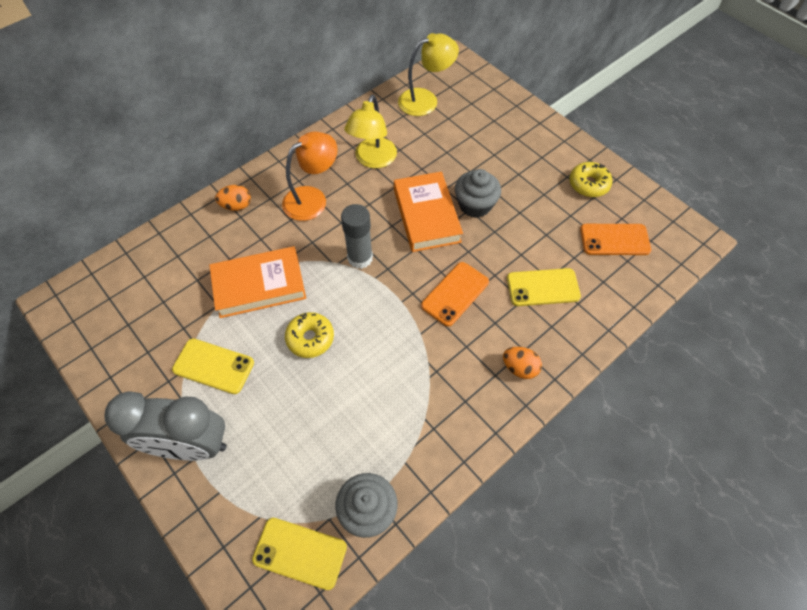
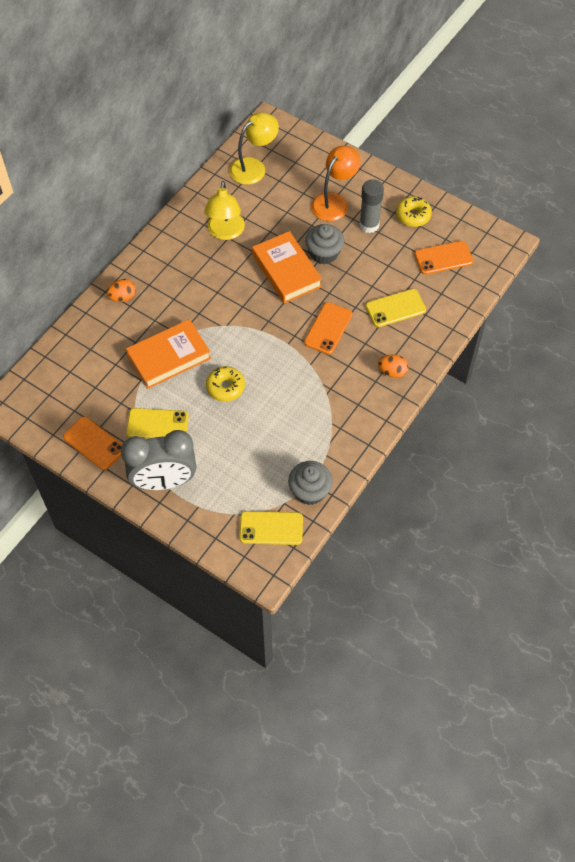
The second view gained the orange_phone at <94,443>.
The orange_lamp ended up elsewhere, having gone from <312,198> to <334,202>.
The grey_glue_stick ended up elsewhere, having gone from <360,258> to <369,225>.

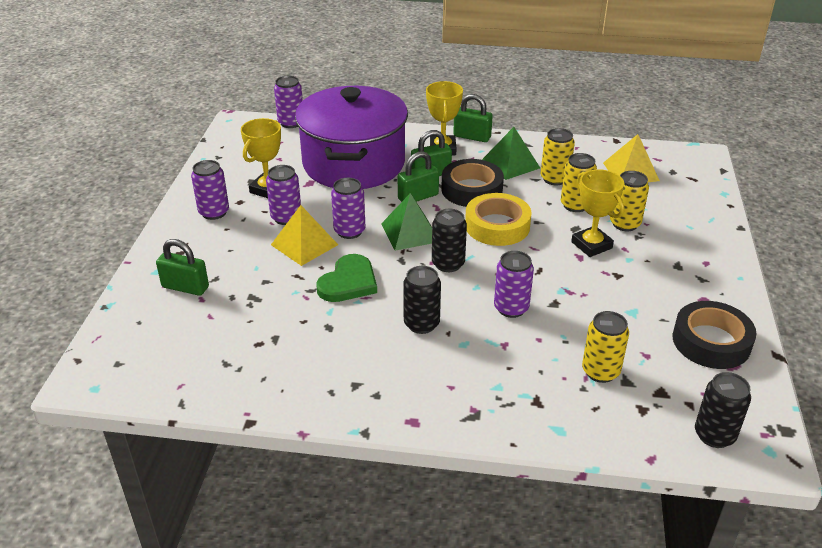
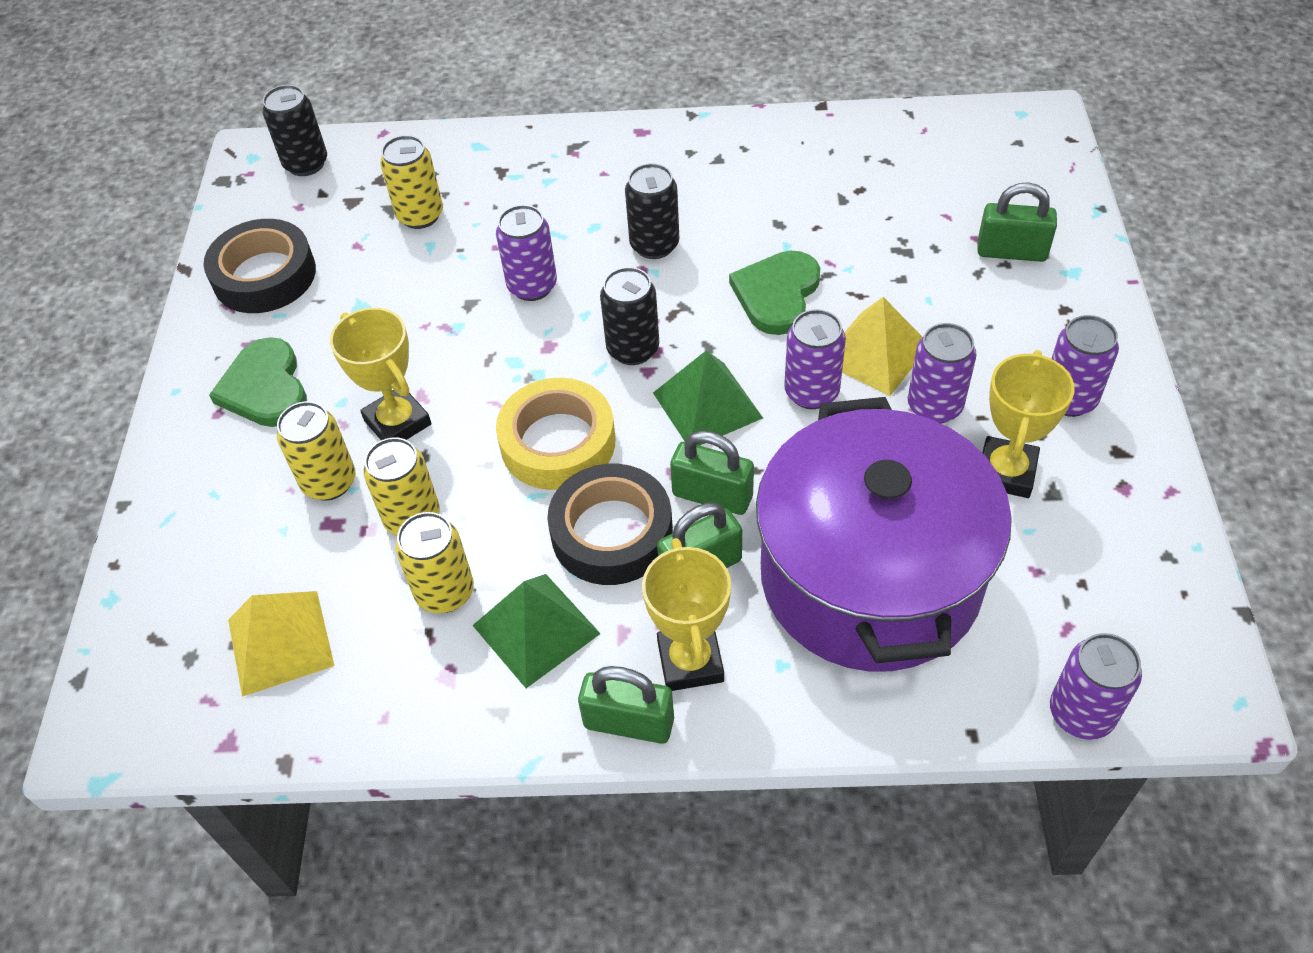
The second view gained the green_heart at <265,387>.
The green_padlock at <418,197> ended up facing another way, 60 degrees clockwise from before.

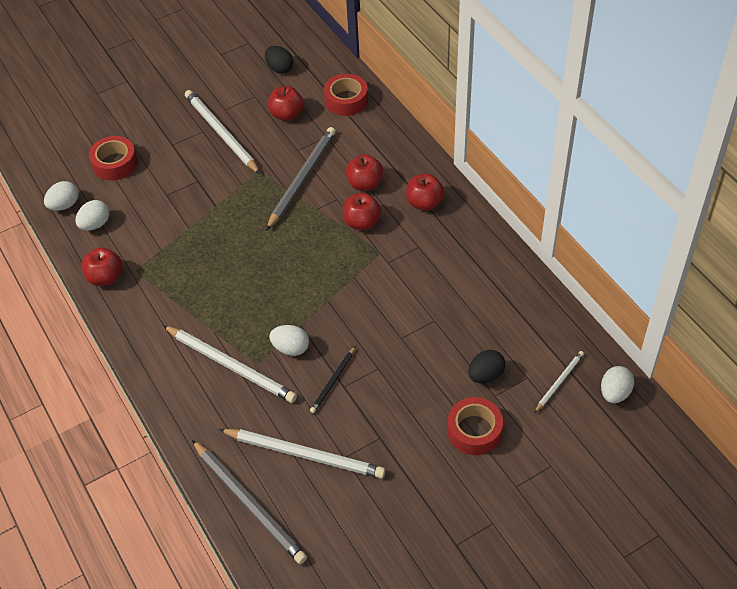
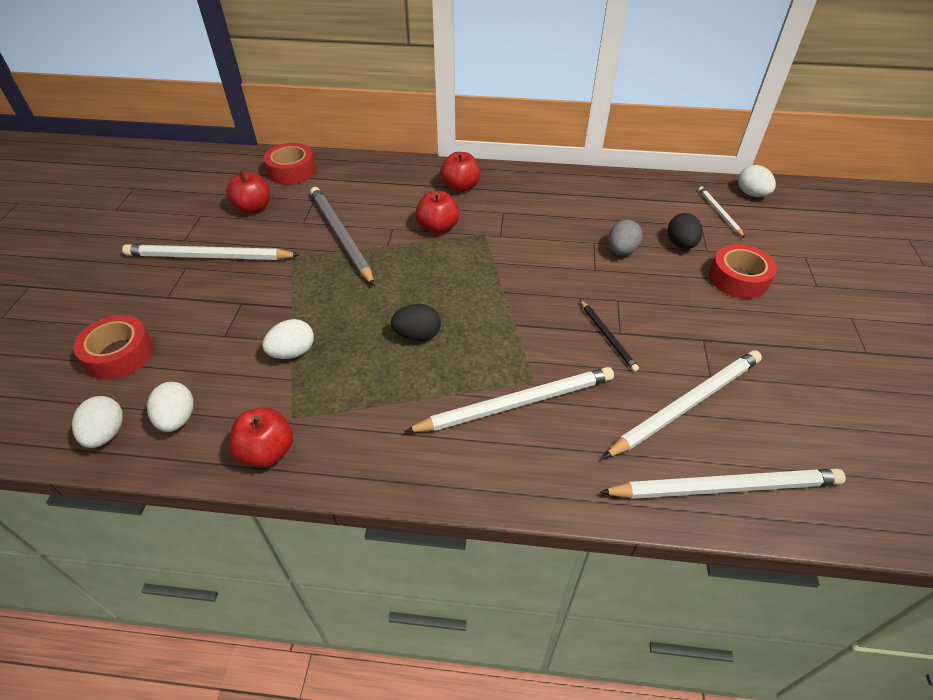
The second view lost the red_apple at <365,184>.
The second view gained the grey_egg at <621,251>.
The black_egg ended up elsewhere, having gone from <279,68> to <417,335>.
The white_egg ended up elsewhere, having gone from <291,348> to <293,352>.
What was the grey_pencil at <249,503> turned into the white_pencil at <725,487>.

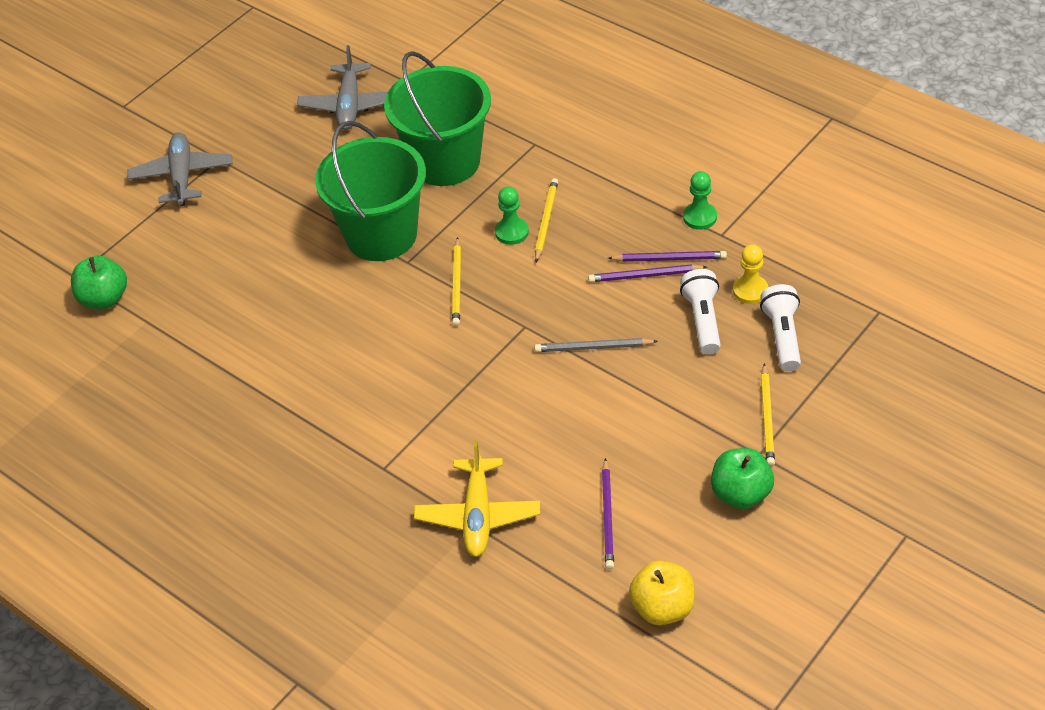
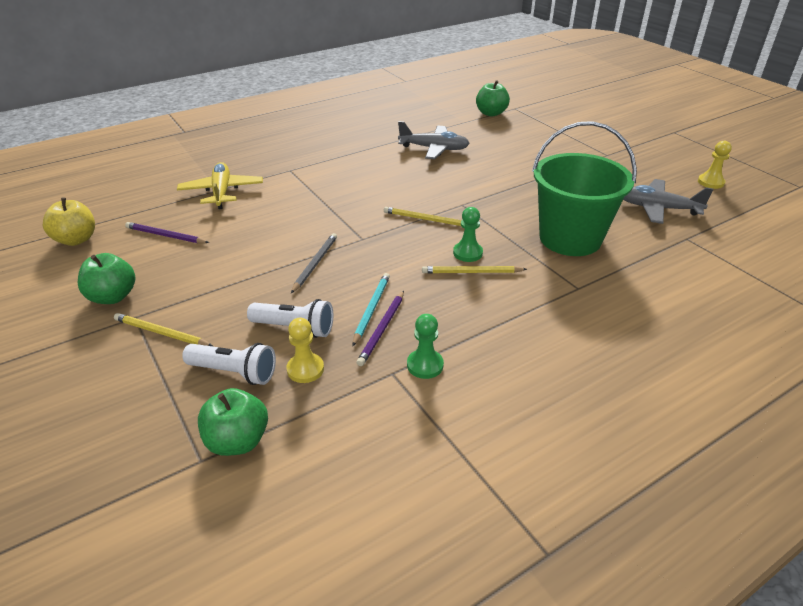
The second view lost the green_bucket at <381,235>.
The second view gained the green_apple at <238,441>.
The second view gained the yellow_pawn at <710,182>.
The grey_plane ended up elsewhere, having gone from <182,176> to <434,149>.
What was the purple_pencil at <645,276> turned into the turquoise_pencil at <371,309>.
The yellow_plane at <478,515> ended up facing another way, 60 degrees clockwise from before.
The yellow_pencil at <546,221> ended up facing another way, 150 degrees clockwise from before.

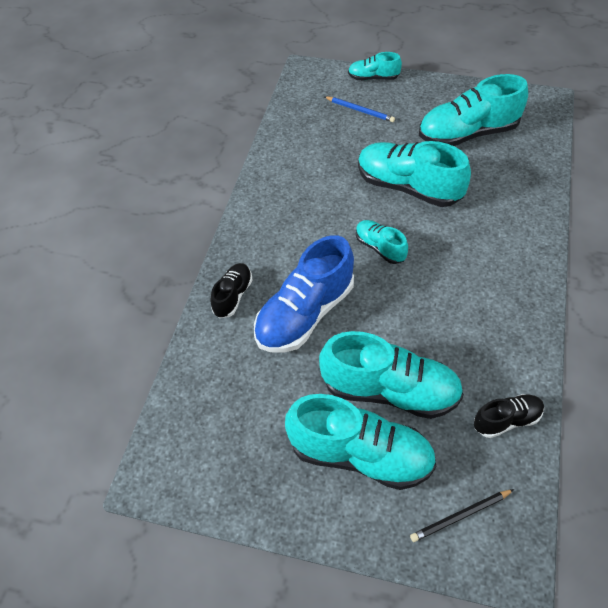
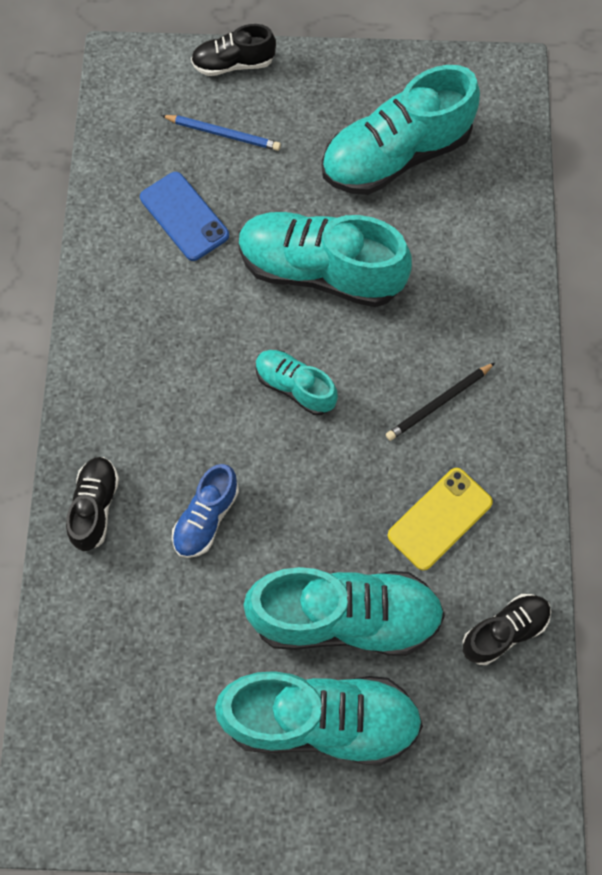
The second view gained the blue_phone at <184,216>.
The second view gained the yellow_phone at <440,519>.
The black_pencil ended up elsewhere, having gone from <460,516> to <438,403>.
What was the turquoise_shoe at <373,78> turned into the black_shoe at <233,64>.
The size of the blue_shoe at <305,314> changed by a factor of 0.52.

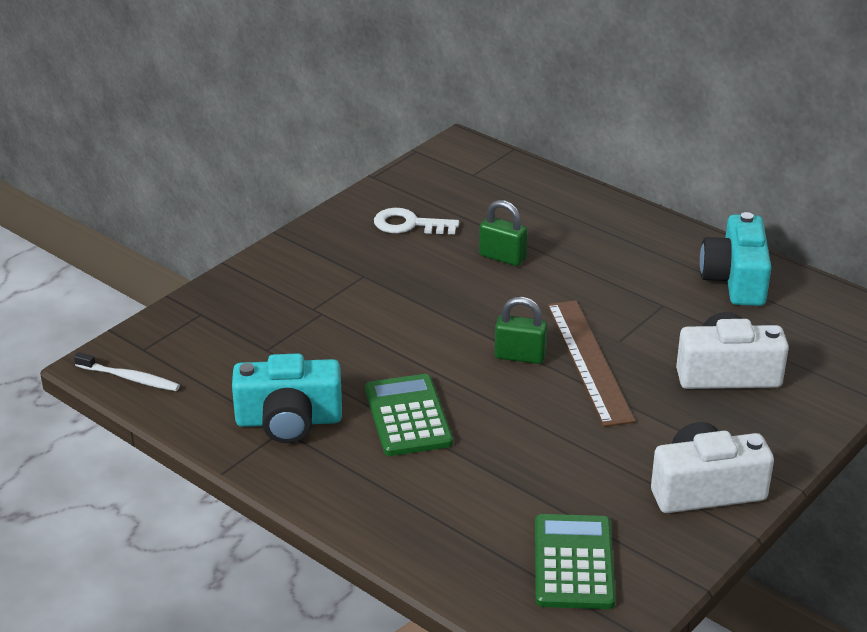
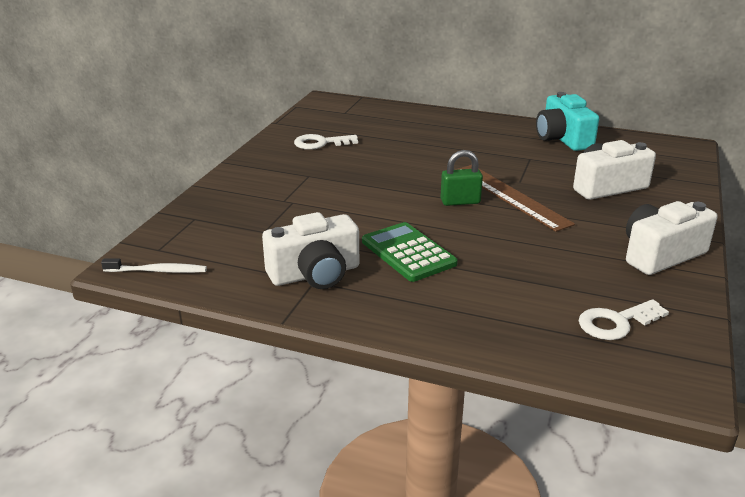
The second view lost the green_padlock at <502,257>.
Where the green_calculator stood at <574,562>, the white_key came to stand at <616,323>.
What was the turquoise_camera at <289,421> turned into the white_camera at <315,274>.

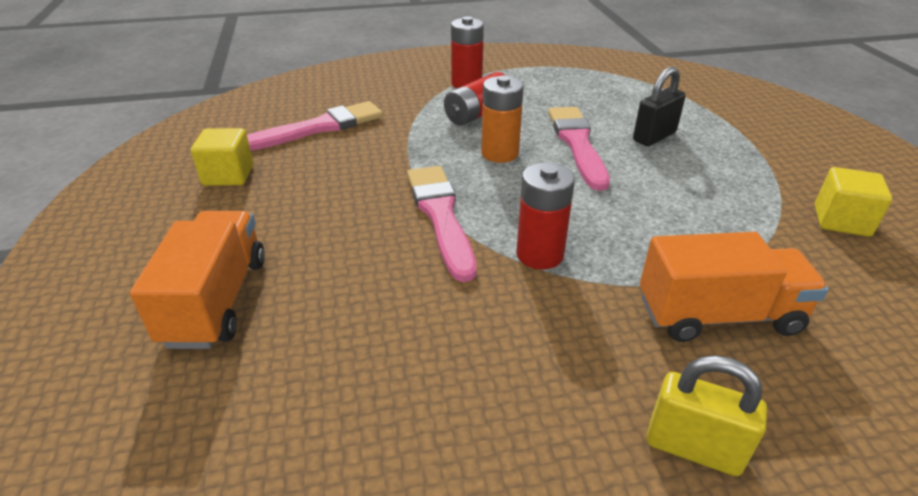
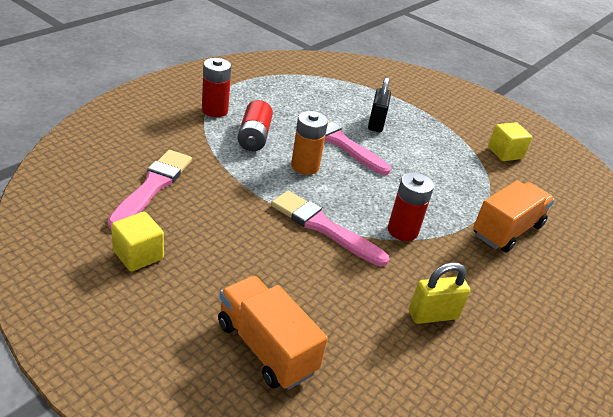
The yellow_padlock ended up elsewhere, having gone from <693,448> to <433,315>.

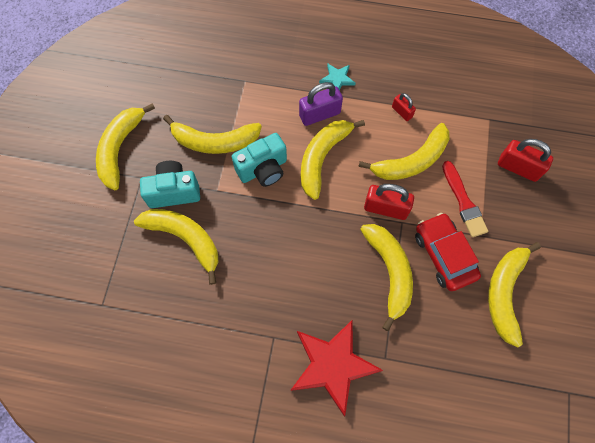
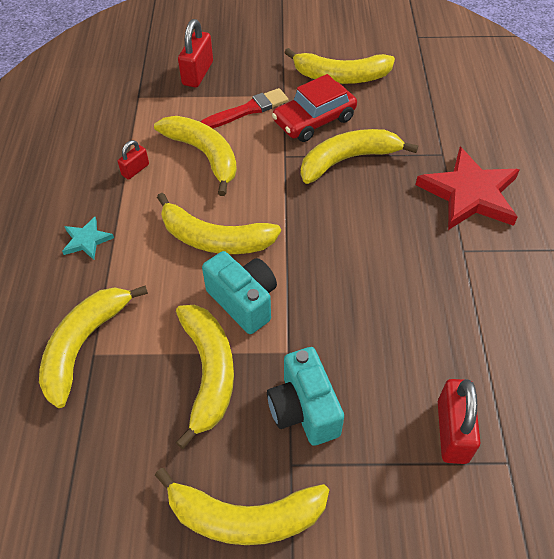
The second view lost the purple_padlock at <319,114>.
The yellow_banana ended up elsewhere, having gone from <185,239> to <84,345>.
The red_padlock ended up elsewhere, having gone from <386,208> to <452,431>.

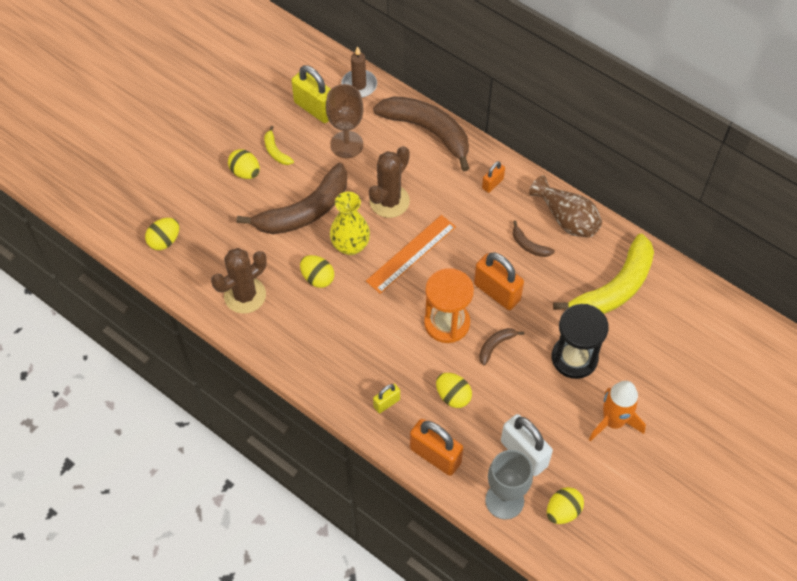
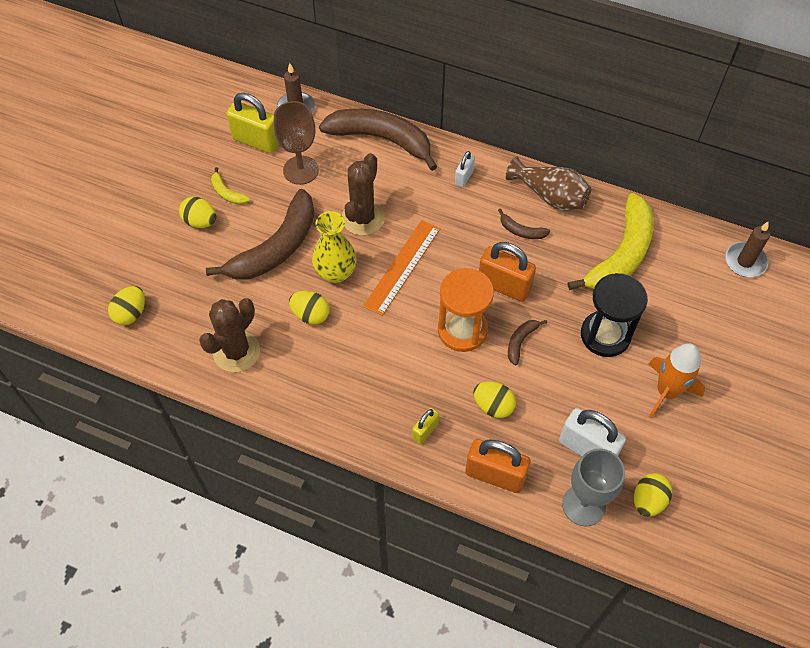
The second view gained the brown_candle at <745,261>.
What was the orange_padlock at <492,183> turned into the white_padlock at <464,177>.

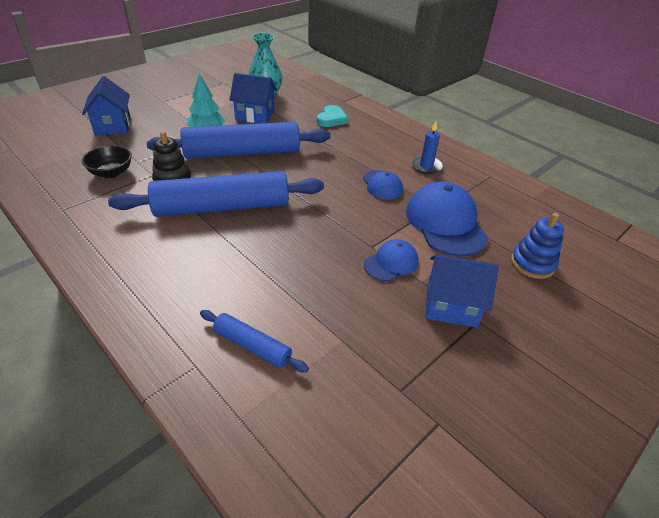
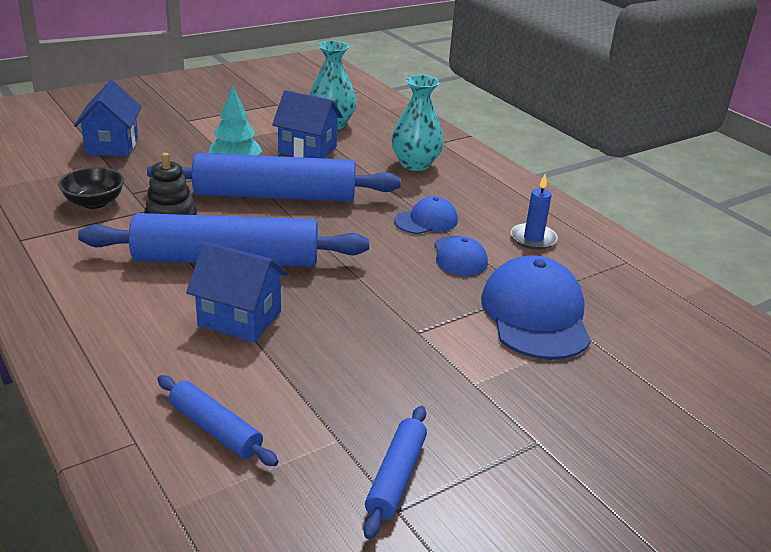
The second view lost the blue_stacking_toy at <532,263>.
The second view gained the blue_rolling_pin at <396,477>.
The blue_cap ended up elsewhere, having gone from <391,263> to <426,221>.
The blue_house ended up elsewhere, having gone from <451,306> to <240,319>.
Where the turquoise_heart stood at <331,119>, the turquoise_vase came to stand at <415,164>.

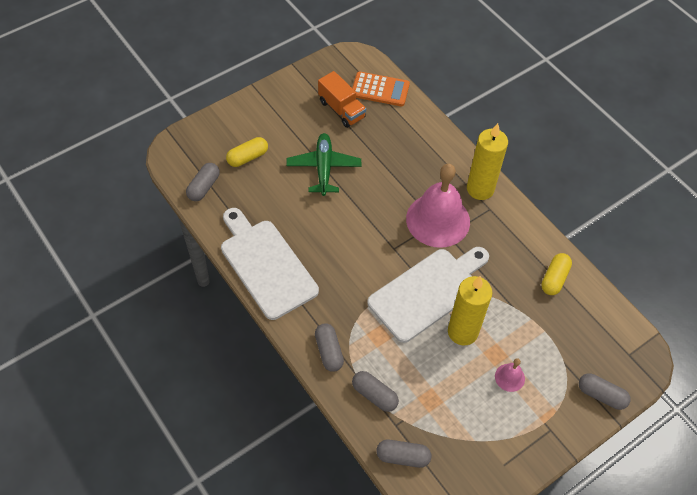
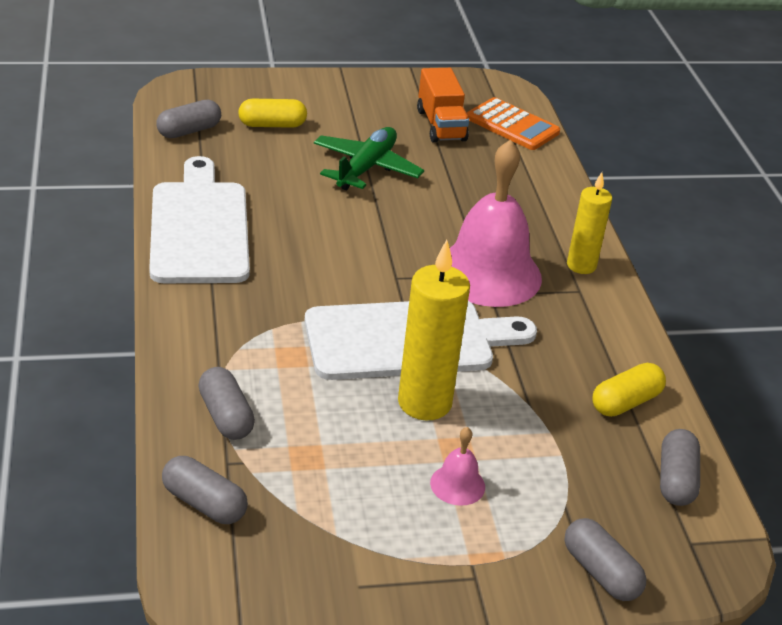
The grey_capsule ended up elsewhere, having gone from <329,351> to <676,480>.
The size of the yellow_candle at <480,189> changed by a factor of 0.64.

